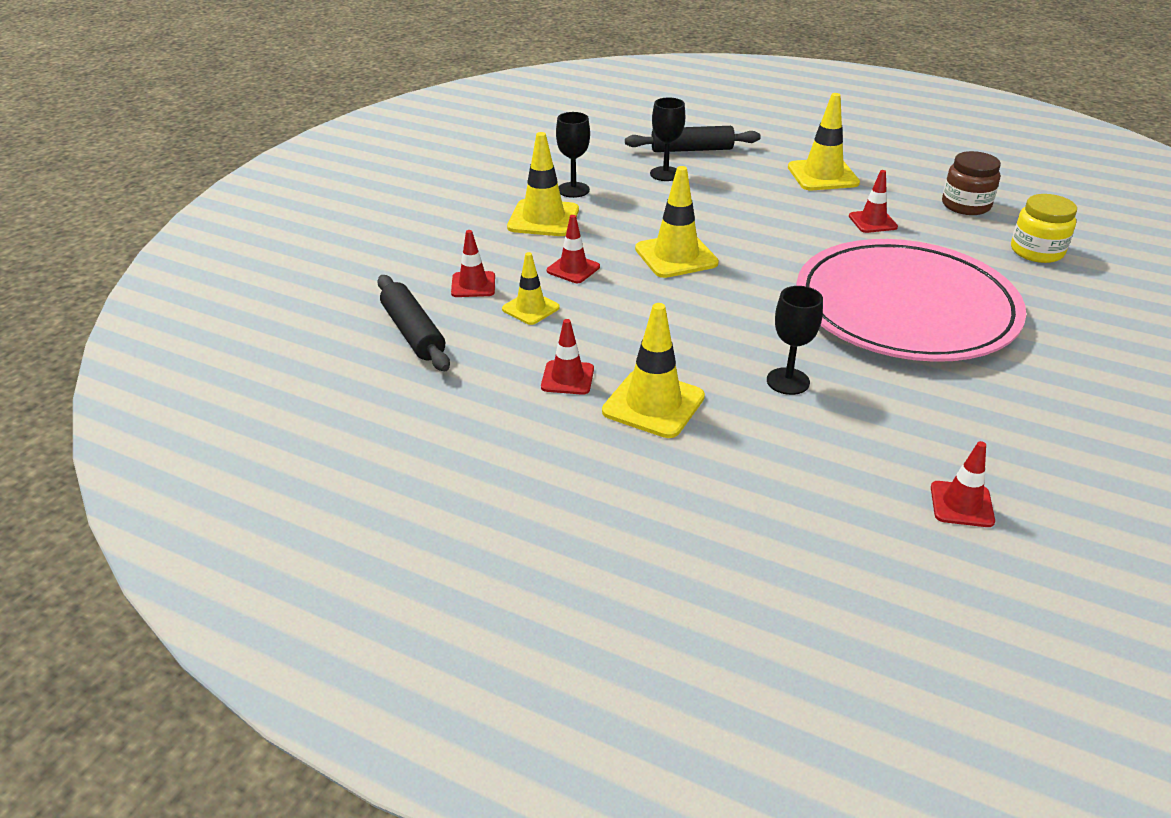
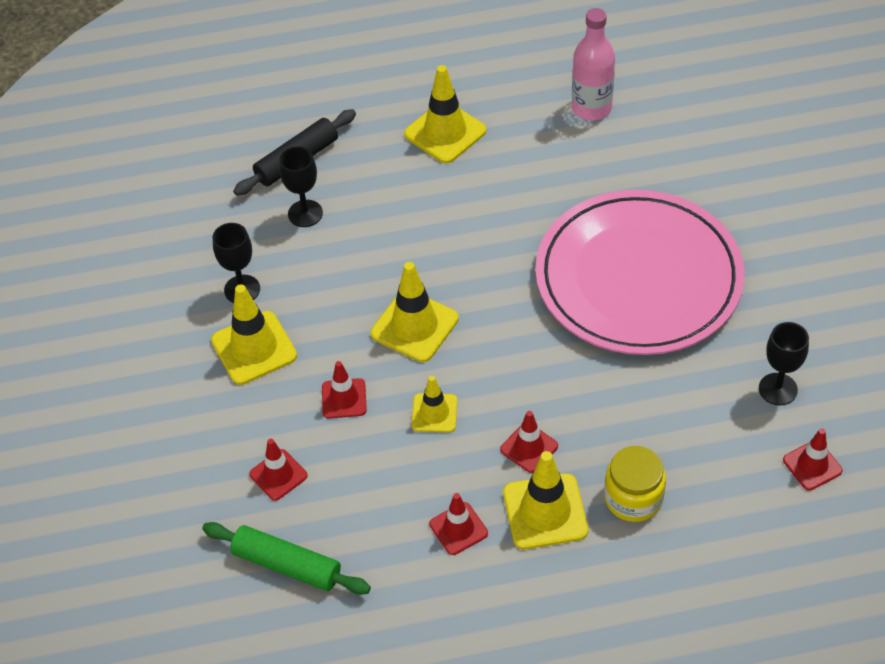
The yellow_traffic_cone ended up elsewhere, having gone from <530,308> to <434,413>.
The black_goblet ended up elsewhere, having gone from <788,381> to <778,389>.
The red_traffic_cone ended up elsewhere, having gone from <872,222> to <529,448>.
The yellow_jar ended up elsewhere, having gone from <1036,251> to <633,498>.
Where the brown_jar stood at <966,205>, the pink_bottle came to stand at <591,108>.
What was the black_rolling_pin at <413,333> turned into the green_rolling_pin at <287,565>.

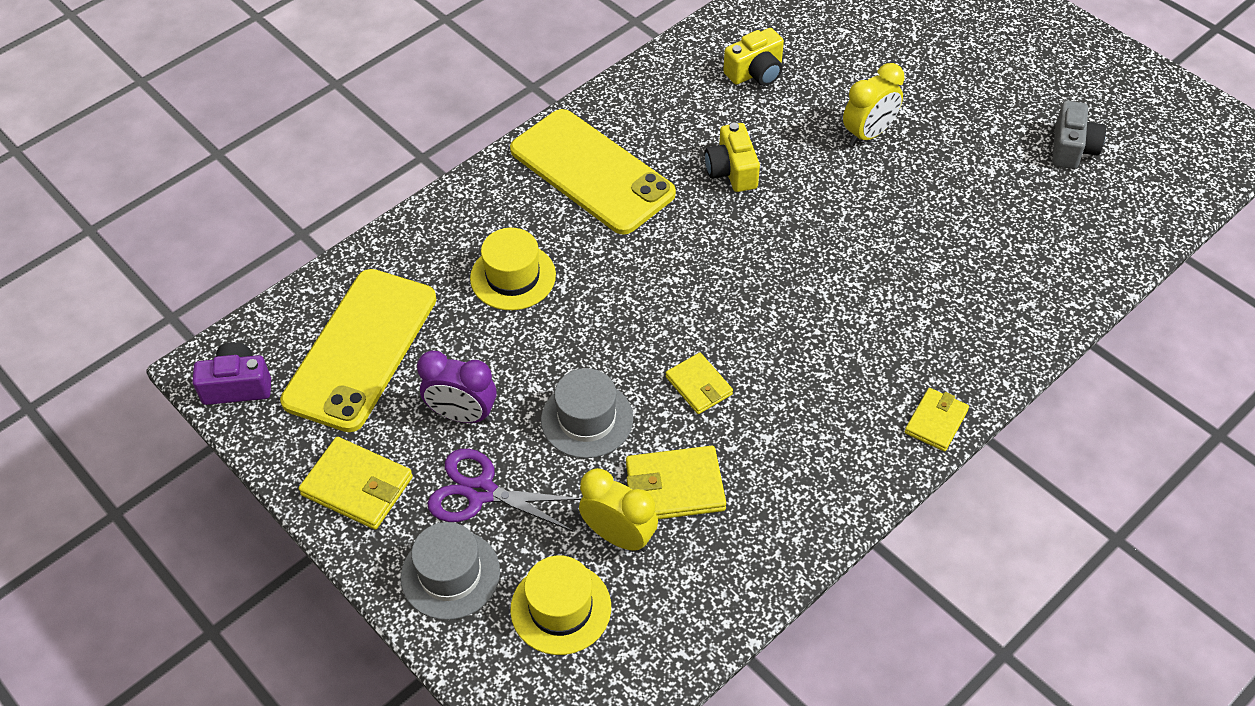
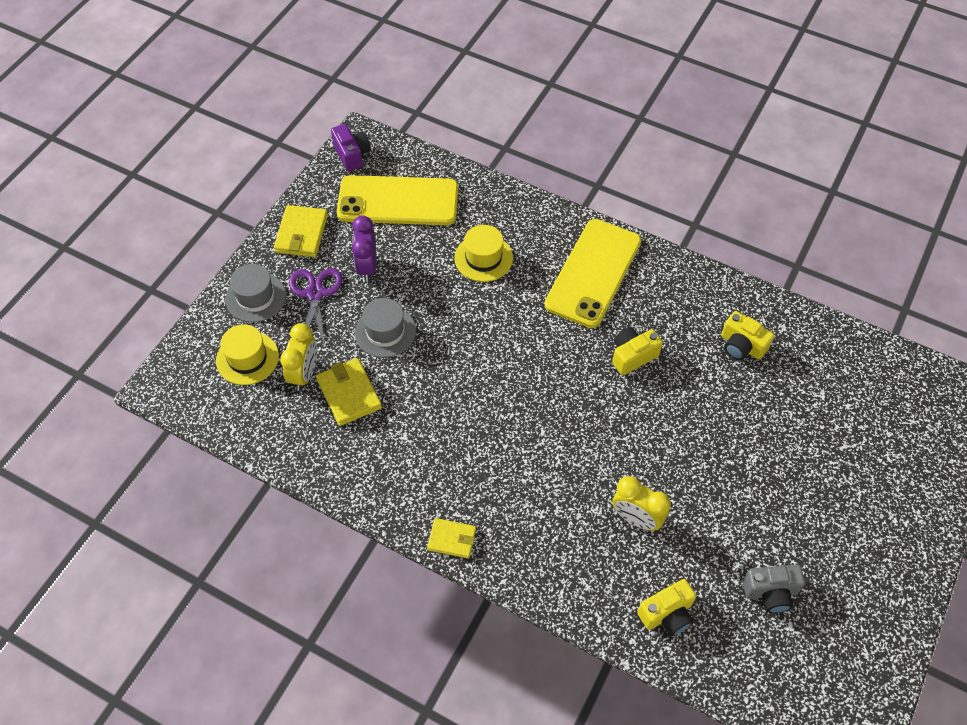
The second view lost the yellow_wallet at <699,385>.
The second view gained the yellow_camera at <667,614>.
The yellow_clock ended up elsewhere, having gone from <868,134> to <636,519>.

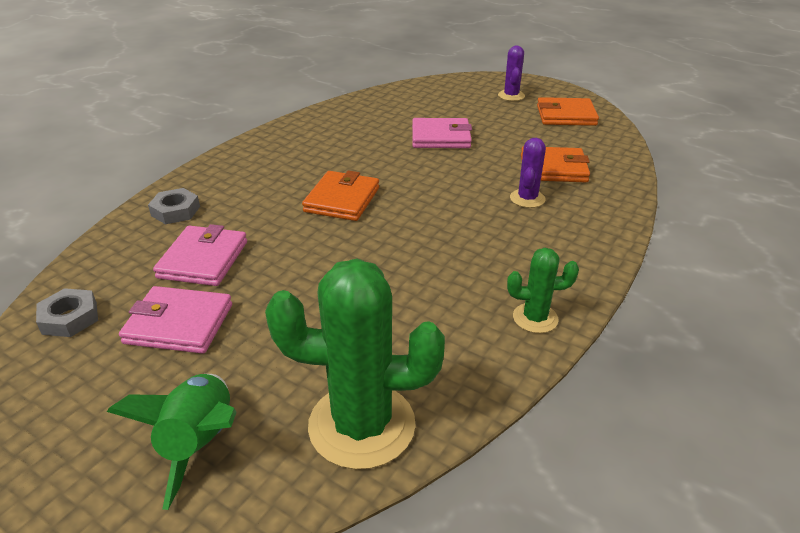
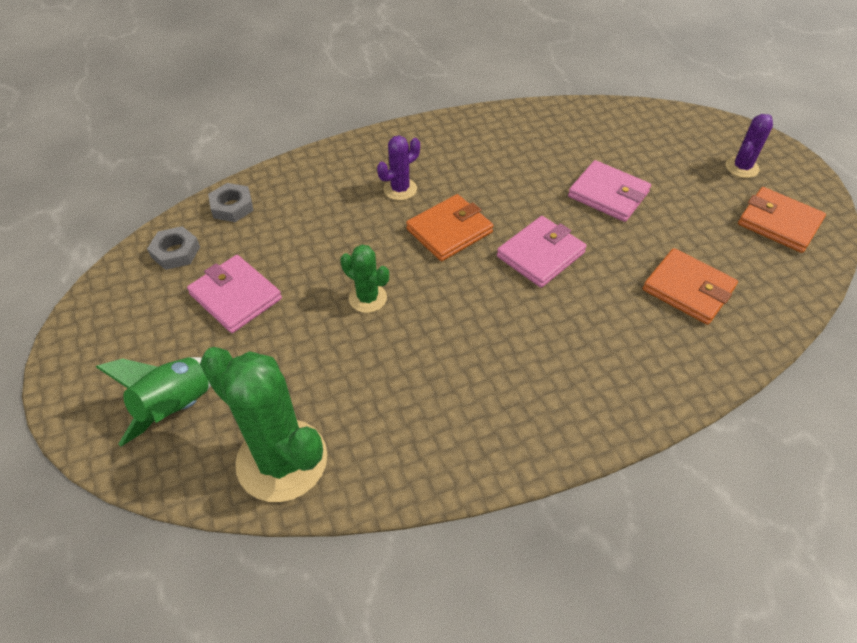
The grey_nut ended up elsewhere, having gone from <175,211> to <232,206>.
The pink_wallet ended up elsewhere, having gone from <203,259> to <540,254>.
The green_cactus ended up elsewhere, having gone from <535,318> to <367,298>.
The purple_cactus ended up elsewhere, having gone from <527,199> to <400,189>.

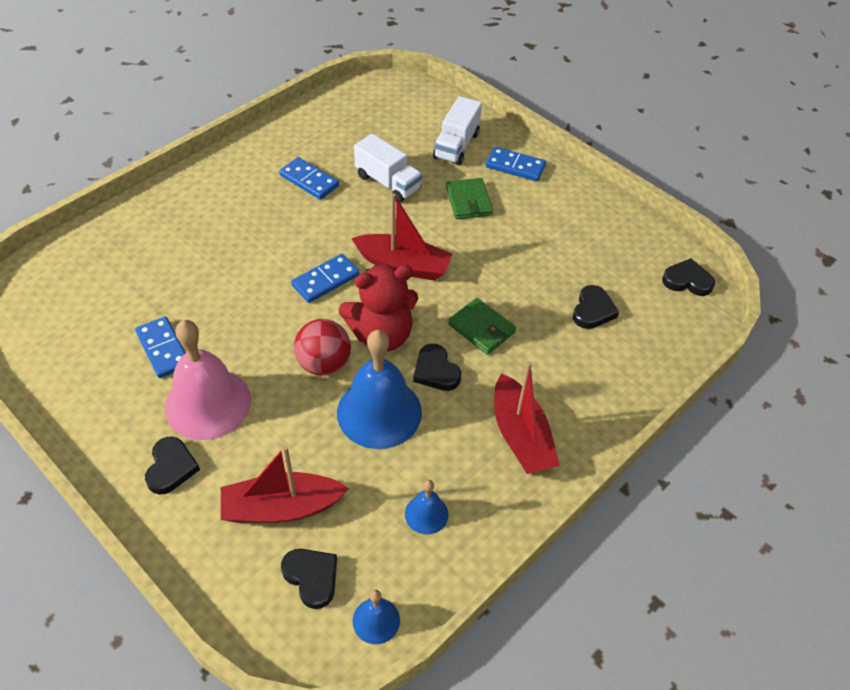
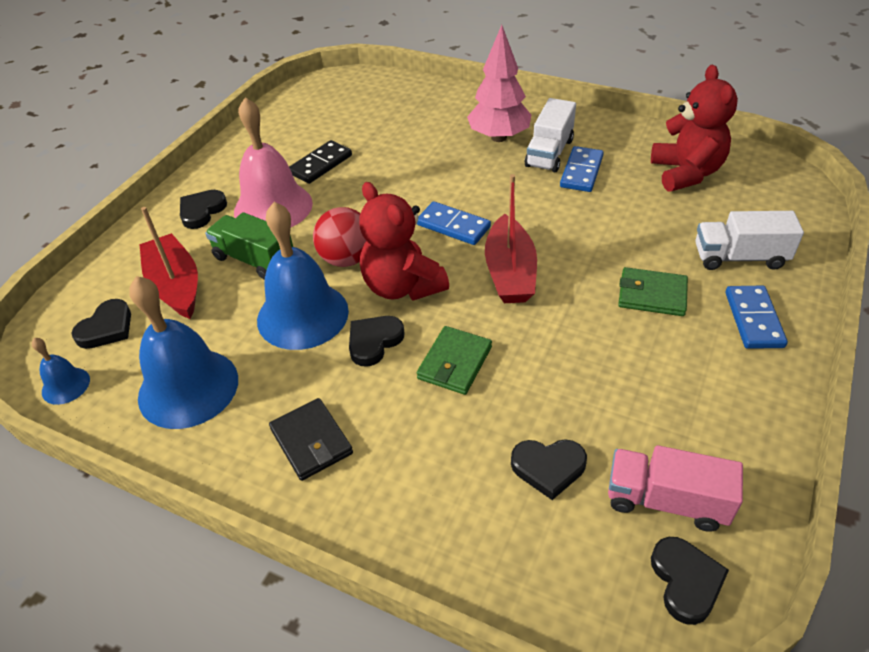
The second view gained the green_truck at <254,260>.
The second view gained the pink_tree at <499,137>.
The second view gained the pink_truck at <666,501>.
The second view gained the red_teddy_bear at <686,173>.
The white_truck ended up elsewhere, having gone from <388,182> to <549,153>.
Where the red_boat stood at <520,436>, the black_wallet came to stand at <311,441>.
What was the blue_domino at <163,349> turned into the black_domino at <321,164>.
The black_heart at <171,467> ended up facing another way, 135 degrees clockwise from before.
The green_wallet at <468,201> ended up facing another way, 45 degrees clockwise from before.
The size of the blue_bell at <426,514> changed by a factor of 2.10.

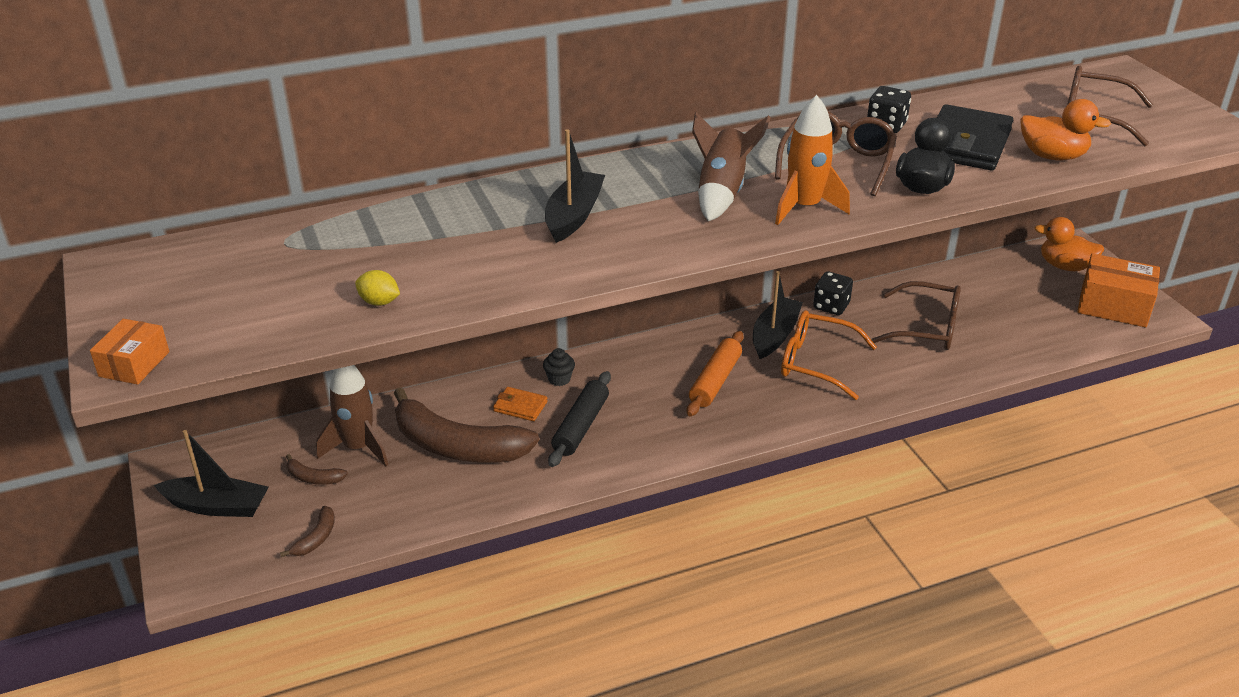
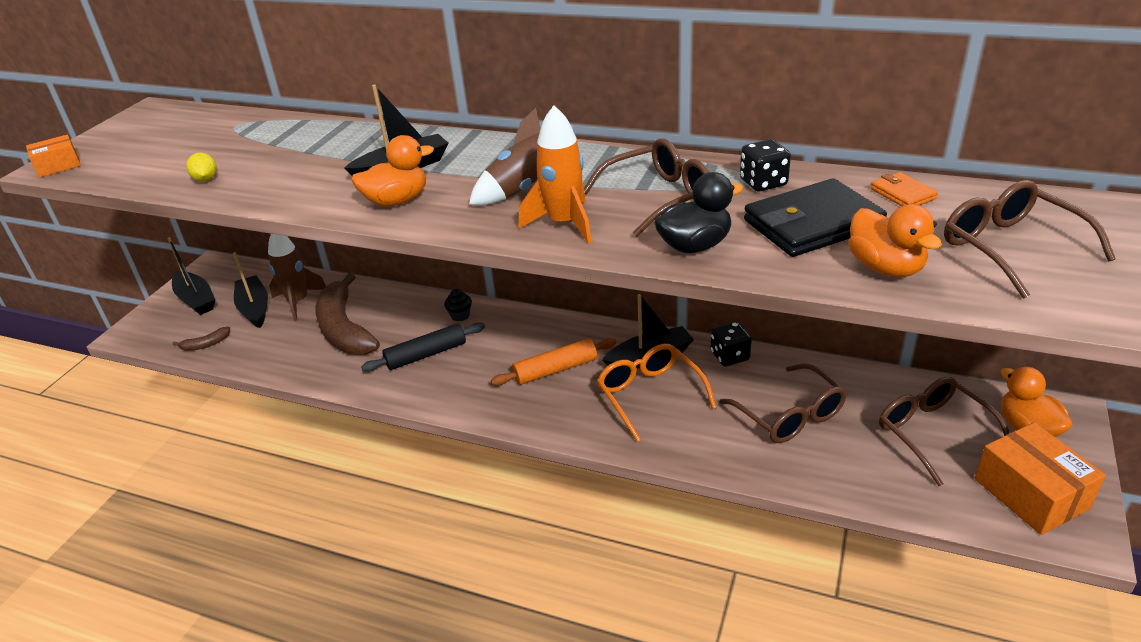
The second view gained the orange_duck at <397,201>.
The second view gained the brown_glasses at <932,433>.
The orange_wallet ended up elsewhere, having gone from <520,406> to <902,194>.
Where the brown_banana stood at <313,478>, the black_boat came to stand at <254,308>.

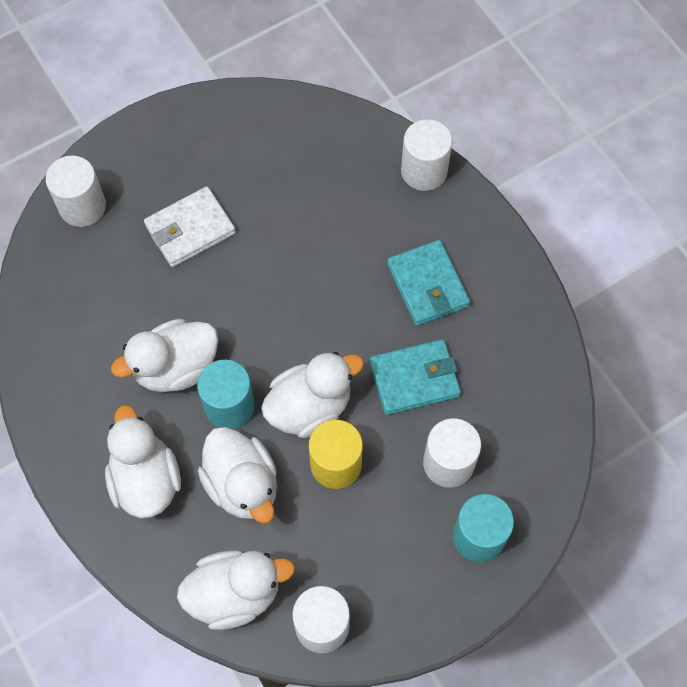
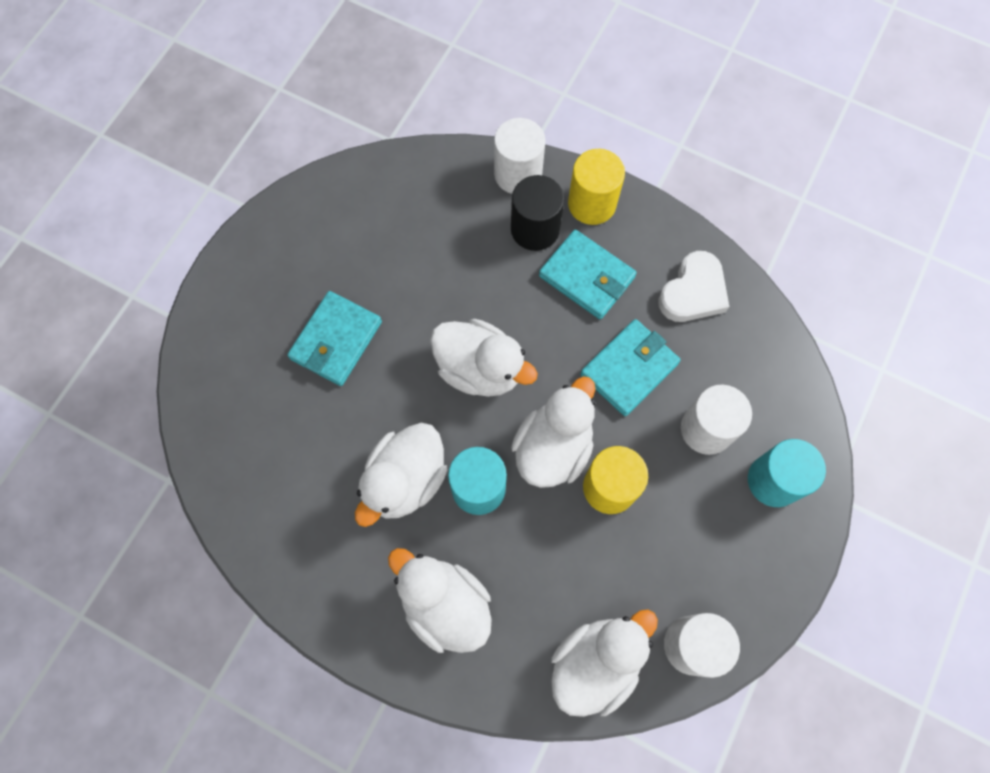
The second view lost the white_cylinder at <82,206>.
The second view gained the black_cylinder at <535,229>.
The second view gained the yellow_cylinder at <592,203>.
The second view gained the white_heart at <693,292>.
The white_duck ended up elsewhere, having gone from <242,484> to <480,369>.
What was the white_wallet at <190,229> turned into the turquoise_wallet at <336,340>.

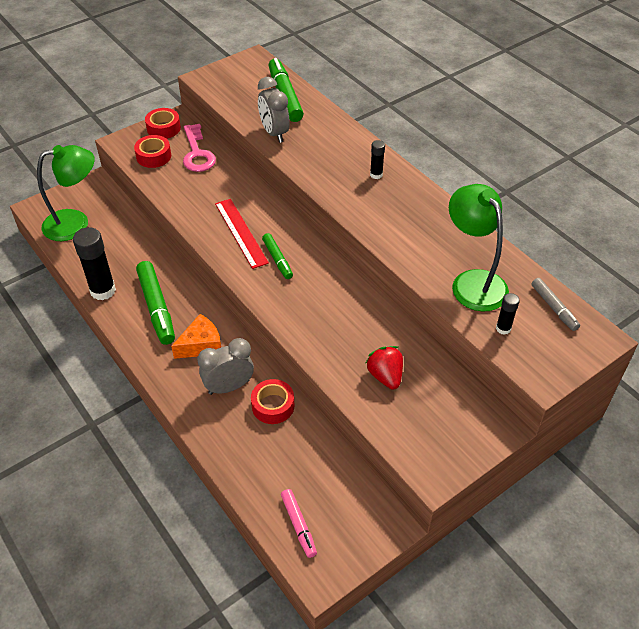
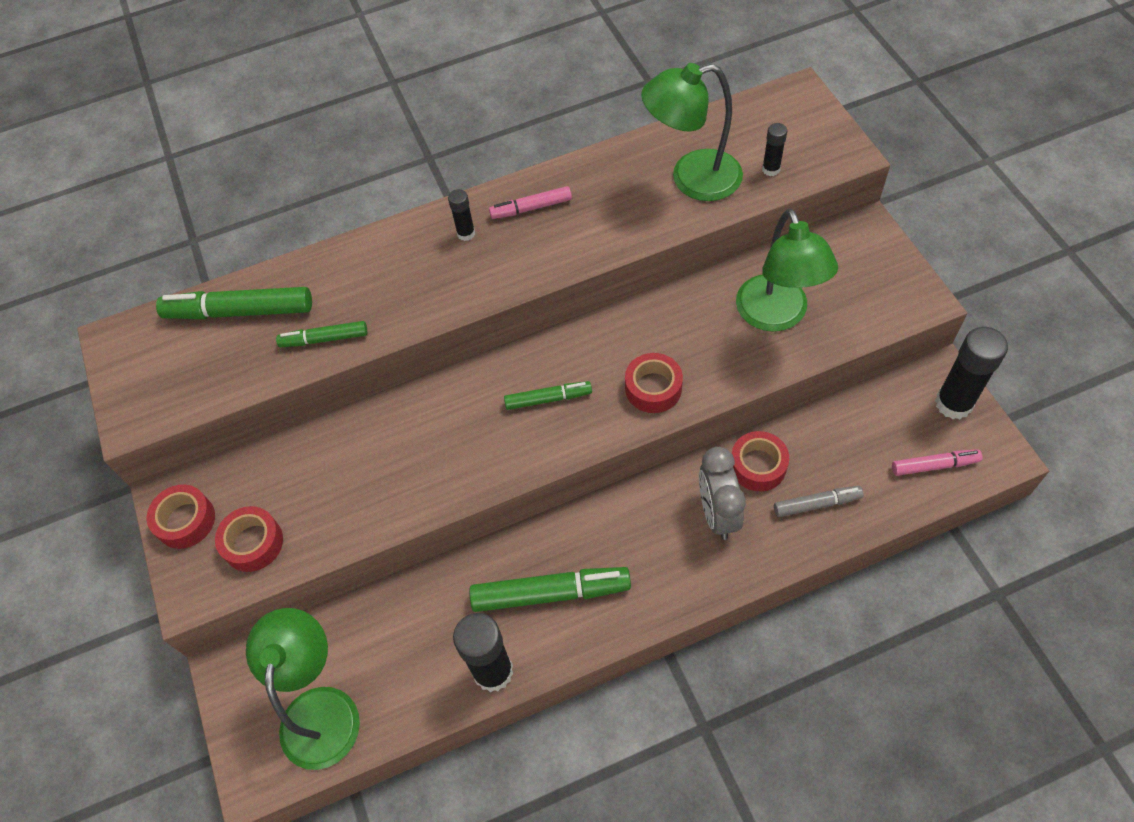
The second view lost the orange_cheese at <201,345>.
The second view lost the pink_key at <197,153>.
The second view lost the red_ruler at <241,232>.
The second view gained the pink_marker at <531,208>.
The second view gained the red_tape at <653,388>.
The second view gained the black_glue_stick at <953,403>.
The grey_marker ended up elsewhere, having gone from <554,308> to <817,504>.
Where the grey_clock stood at <274,133>, the green_marker came to stand at <324,339>.
Where the red_strawberry stood at <385,376>, the green_lamp came to stand at <776,316>.

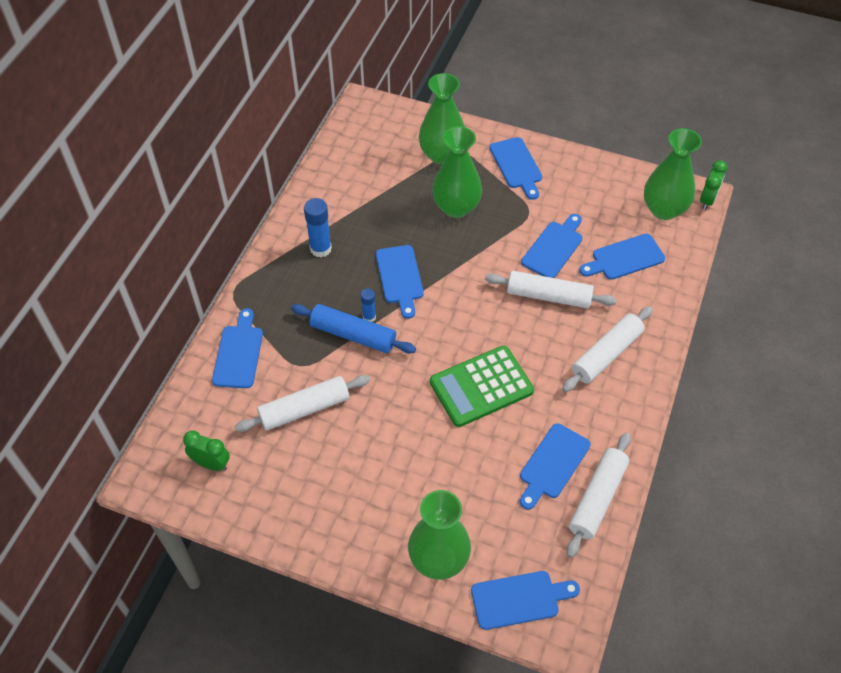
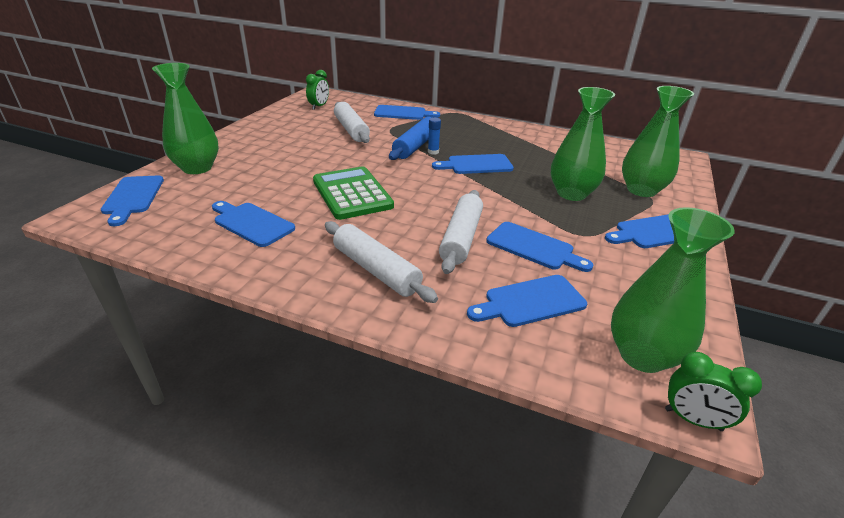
The second view lost the blue_glue_stick at <320,249>.
The second view lost the white_rolling_pin at <597,498>.
The blue_cutting_board at <624,258> ended up facing another way, 90 degrees counterclockwise from before.

